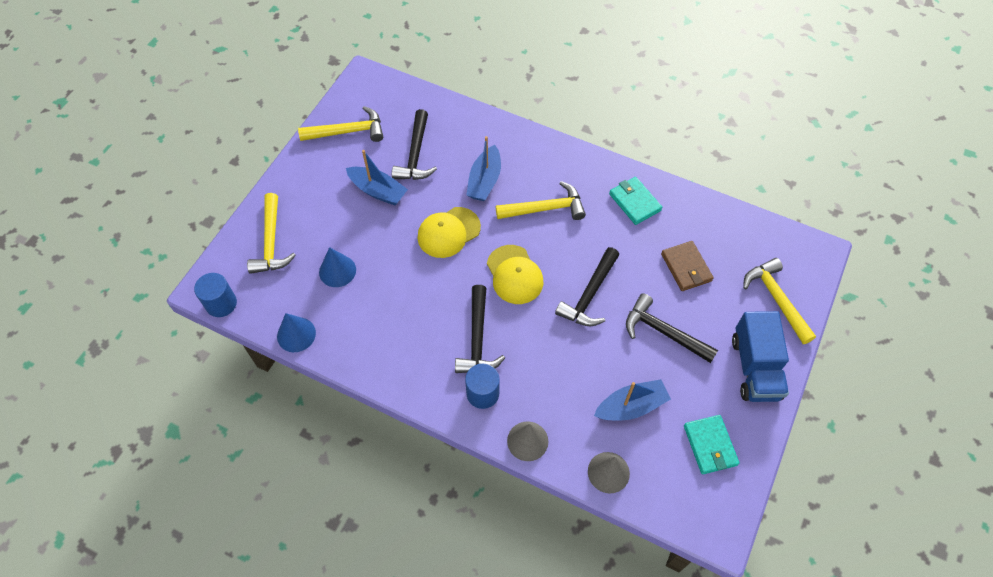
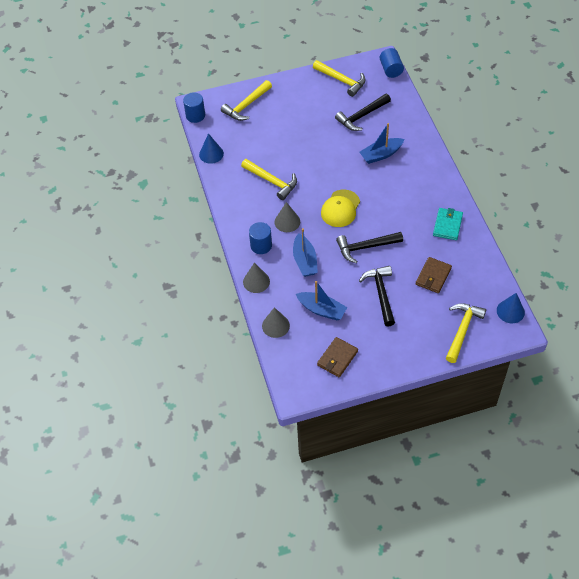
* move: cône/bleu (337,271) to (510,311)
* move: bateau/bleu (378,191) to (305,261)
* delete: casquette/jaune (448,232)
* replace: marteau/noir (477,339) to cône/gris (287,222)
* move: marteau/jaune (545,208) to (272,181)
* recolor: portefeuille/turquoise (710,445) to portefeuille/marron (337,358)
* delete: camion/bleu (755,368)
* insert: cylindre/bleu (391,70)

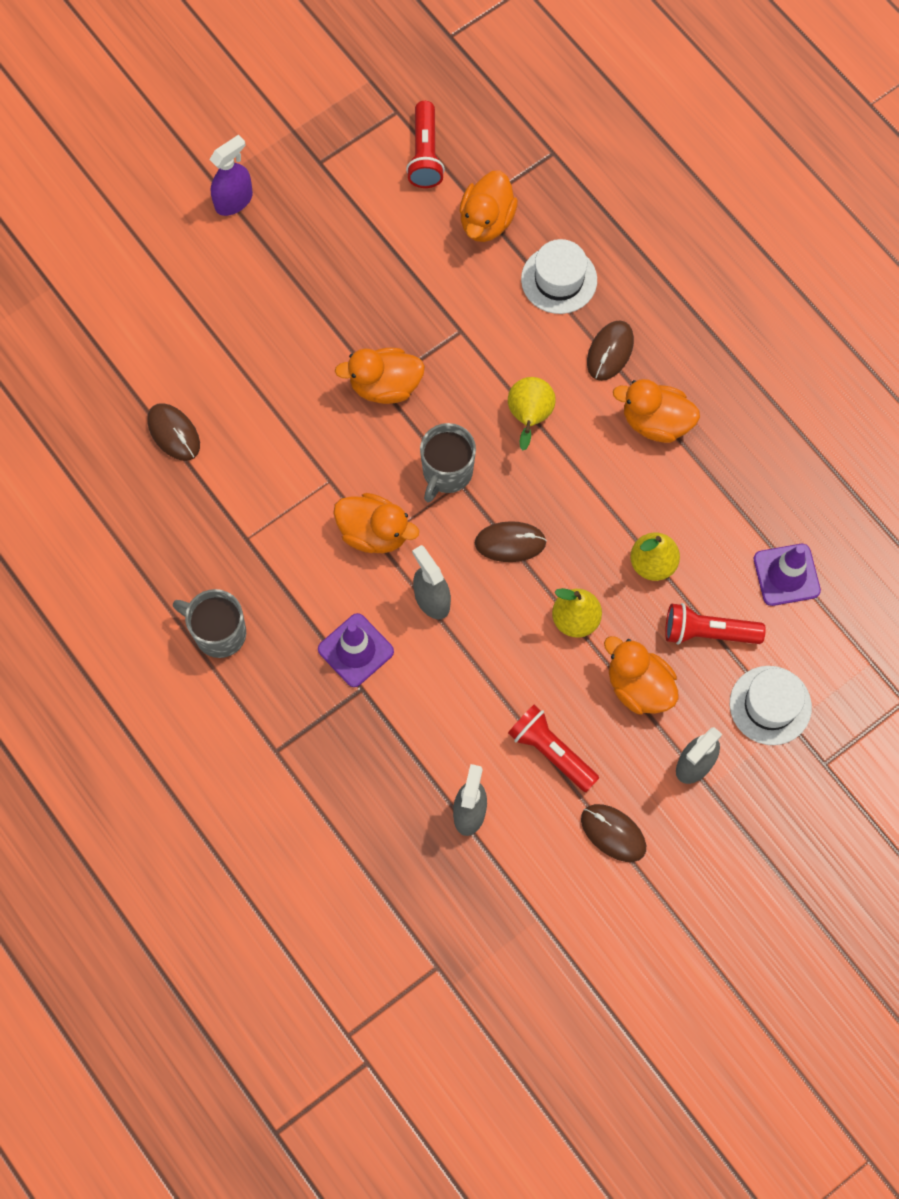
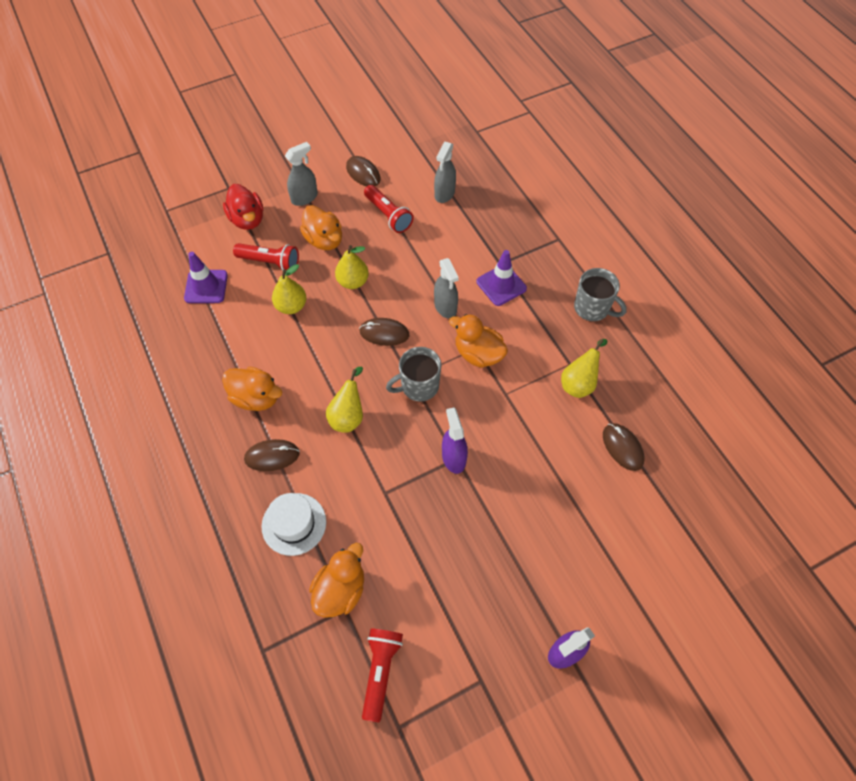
* replace: canard/orange (385,386) to vaporisateur/violet (453,458)
* rotate: tasse/gris (447,472) = (418,386) 150 degrees counterclockwise
* rotate: souris/marron (610,352) = (272,456) 45 degrees clockwise
* replace: chapeau/blanc (770,705) to canard/rouge (247,219)
* insert: poire/jaune (579,383)

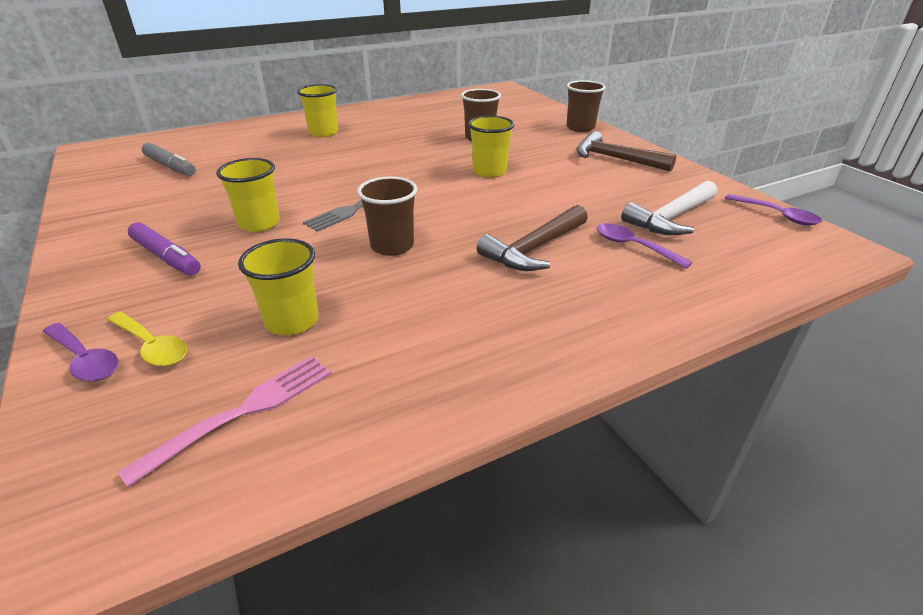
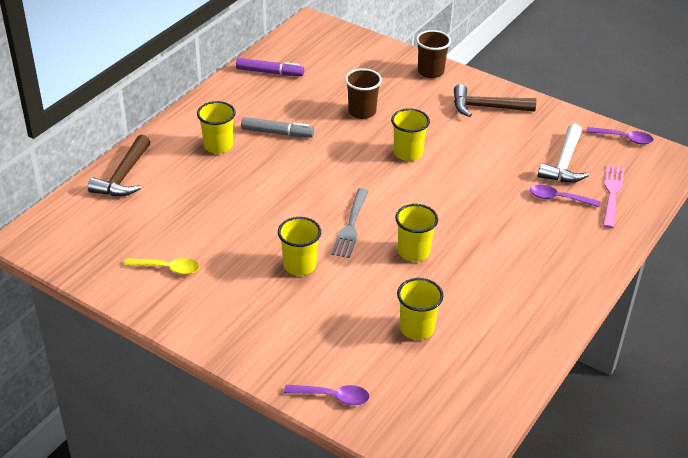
* move: cuillère/jaune (152,346) to (168,268)
* move: fourchette/rose (242,413) to (612,194)
* move: feutre/violet (166,257) to (270,72)
* move: feutre/gris (170,166) to (277,133)
* recolor: gobelet/marron (392,246) to gobelet/jaune (413,252)
* move: marteau/marron (534,249) to (123,176)

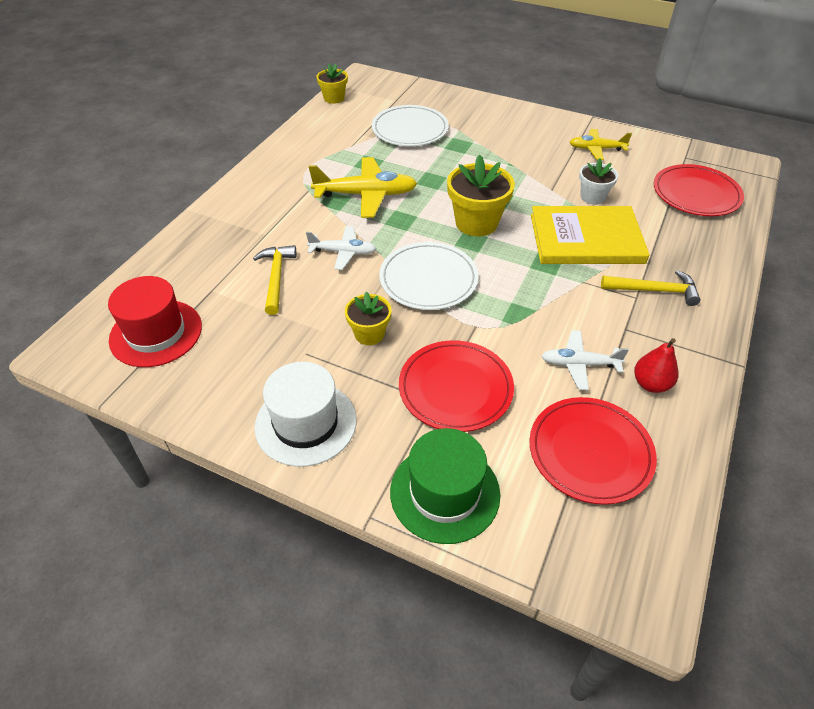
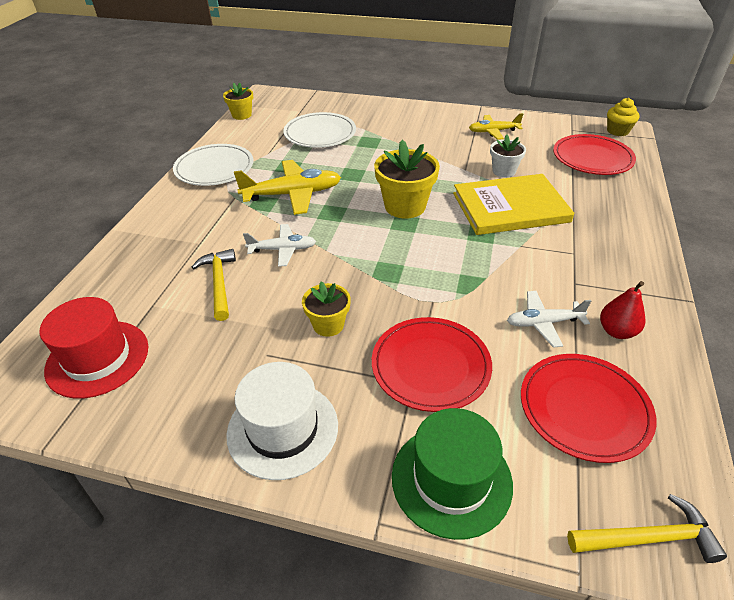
* move: assiette/blanc (428,279) to (214,168)
* move: marteau/jaune (654,290) to (648,538)
* insert: muffin/jaune (617,131)

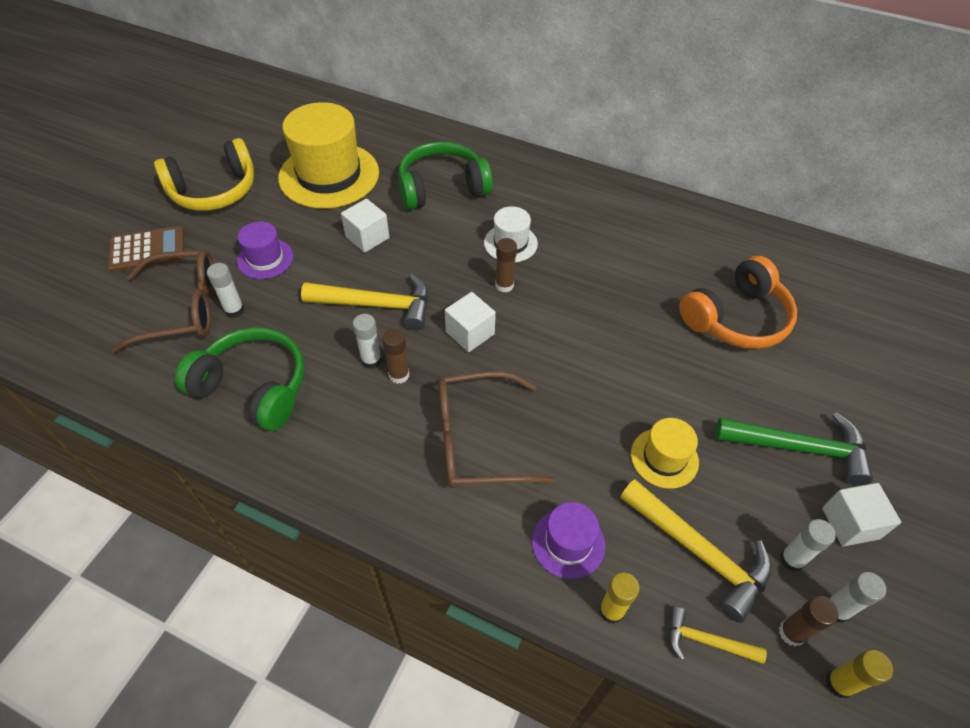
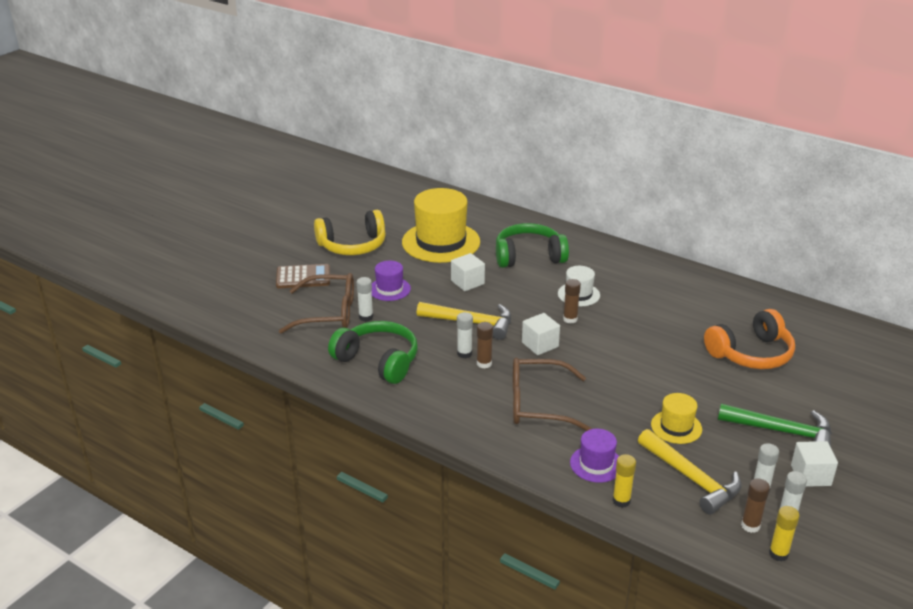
* delete: marteau/jaune (706,641)

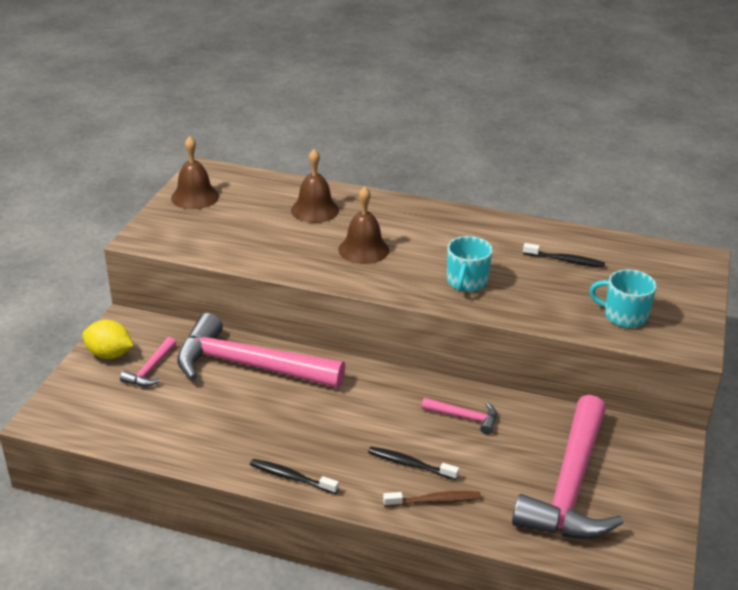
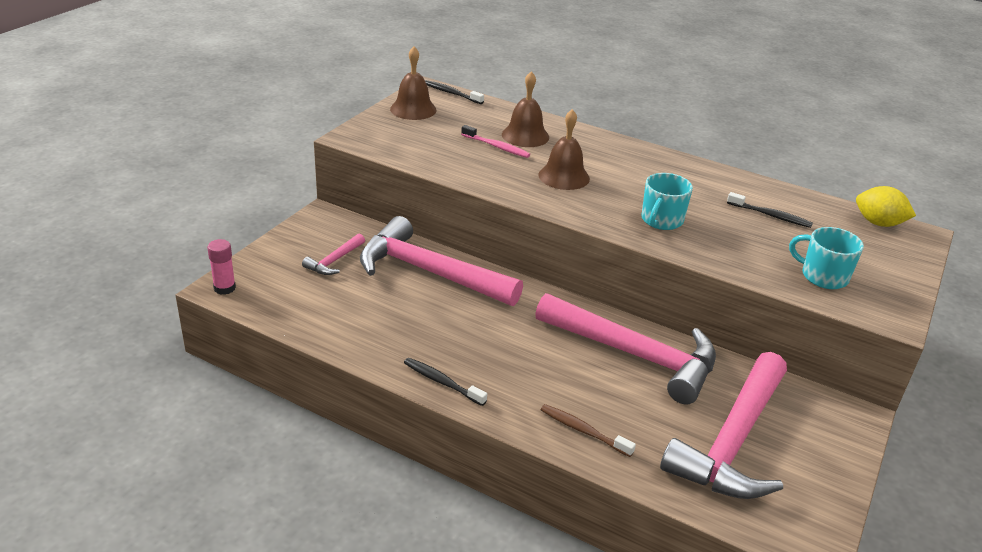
* move: citron/jaune (109,354) to (878,223)
* move: brosse à dents/noir (410,464) to (451,93)
* rotate: brosse à dents/marron (434,501) = (583,431) 150 degrees counterclockwise
* resize: marteau/rose (464,417) = (634,355) x2.33
* insert: bâton de colle/rose (224,288)
* insert: brosse à dents/rose (496,147)

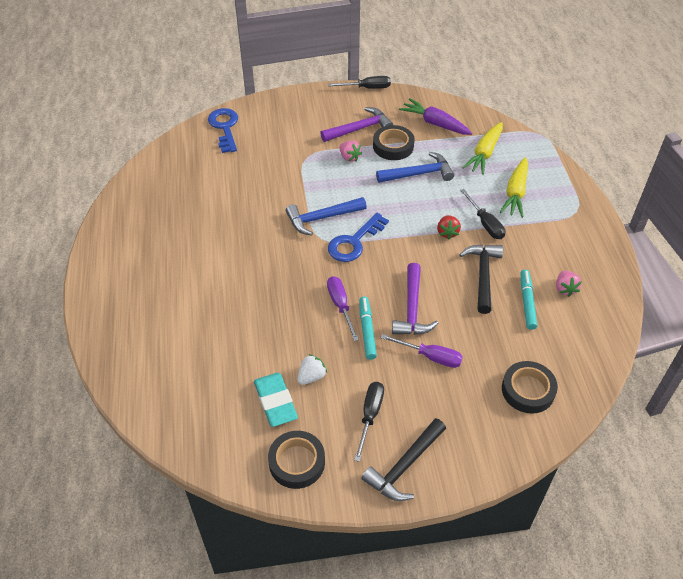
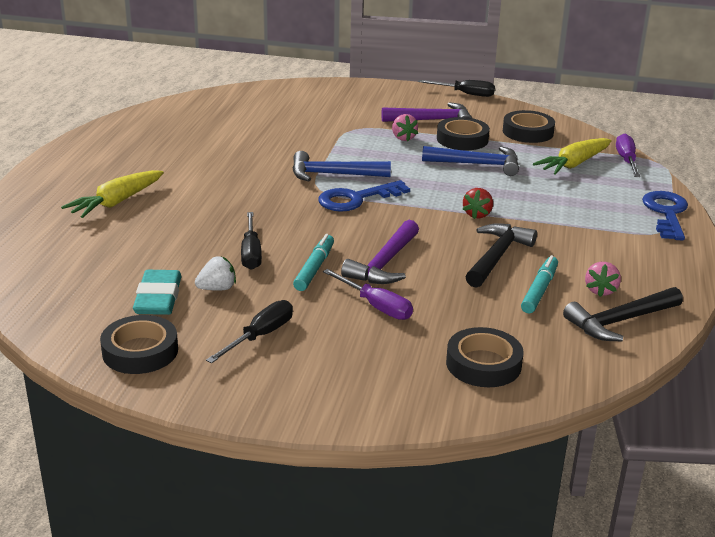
* move: clé/bleu (224,127) to (666,213)
* move: tournevis/violet (340,306) to (626,160)
* move: marteau/noir (404,466) to (620,321)
* replace: carotte/violet (435,123) to ruban adhésif/noir (528,132)
* move: tournevis/noir (485,223) to (251,253)
* move: carotte/jaune (515,193) to (116,202)

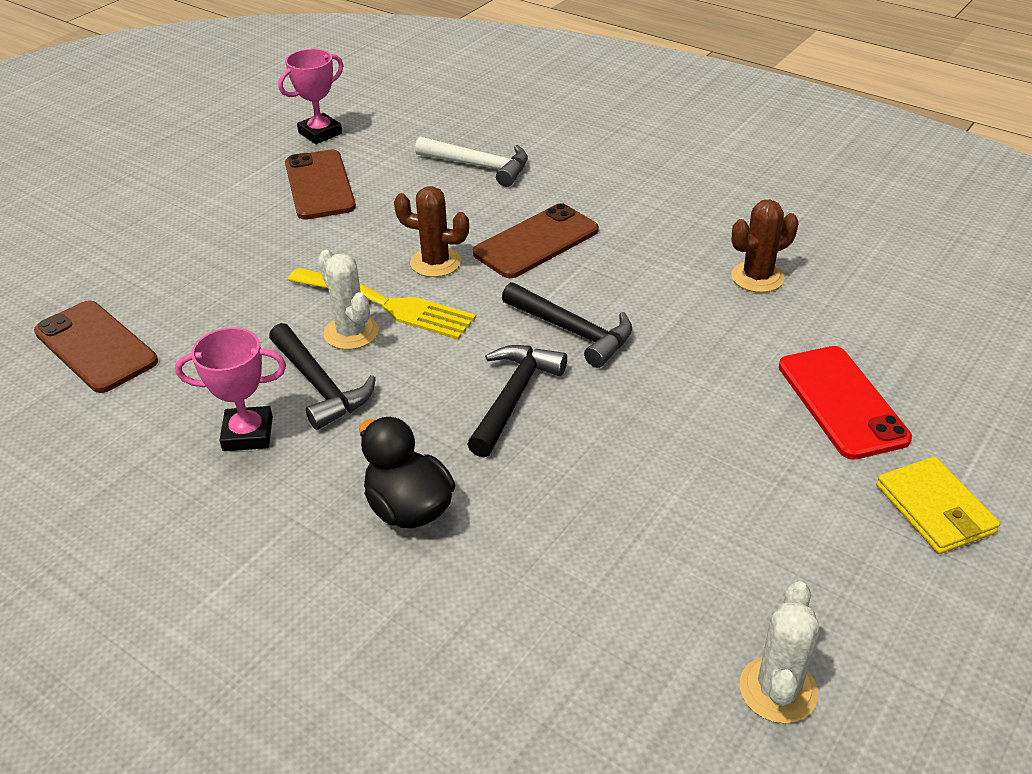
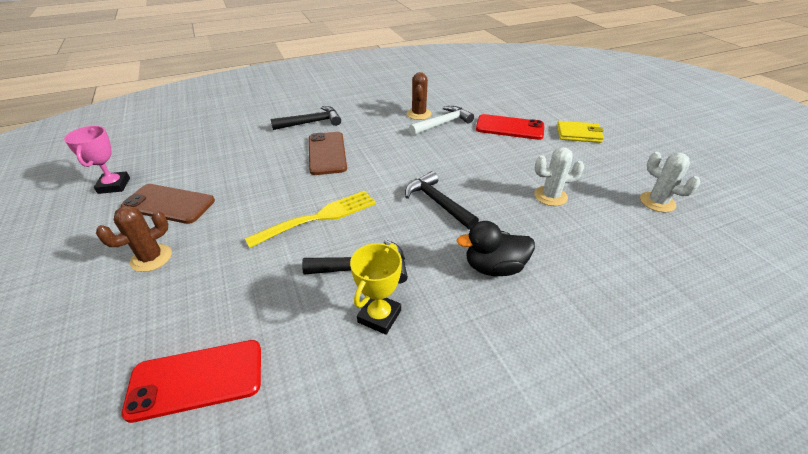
* recolor: téléphone/marron (96,347) to téléphone/rouge (196,379)
* recolor: trophée/rose (248,434) to trophée/jaune (379,316)
* move: cactus/blanc (351,332) to (550,196)
* move: cactus/marron (435,262) to (151,258)
* move: marteau/blanc (479,166) to (443,123)
* move: marteau/noir (572,331) to (311,123)

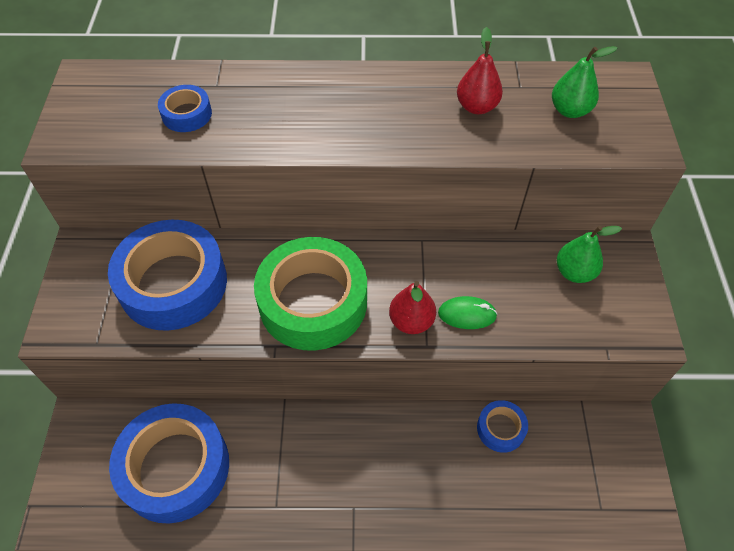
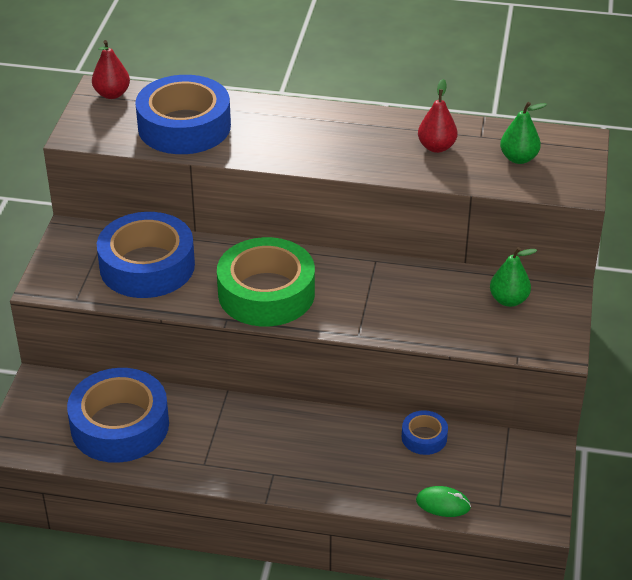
* resize: ruban adhésif/bleu (187,114) = (184,126) x2.17
* move: poire/rouge (411,321) to (112,94)
* move: souris/vert (467,314) to (443,504)

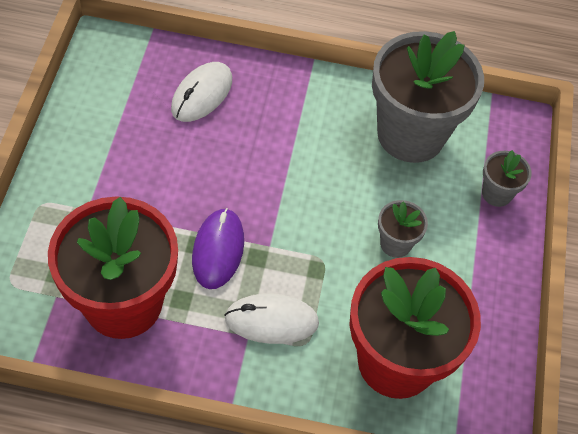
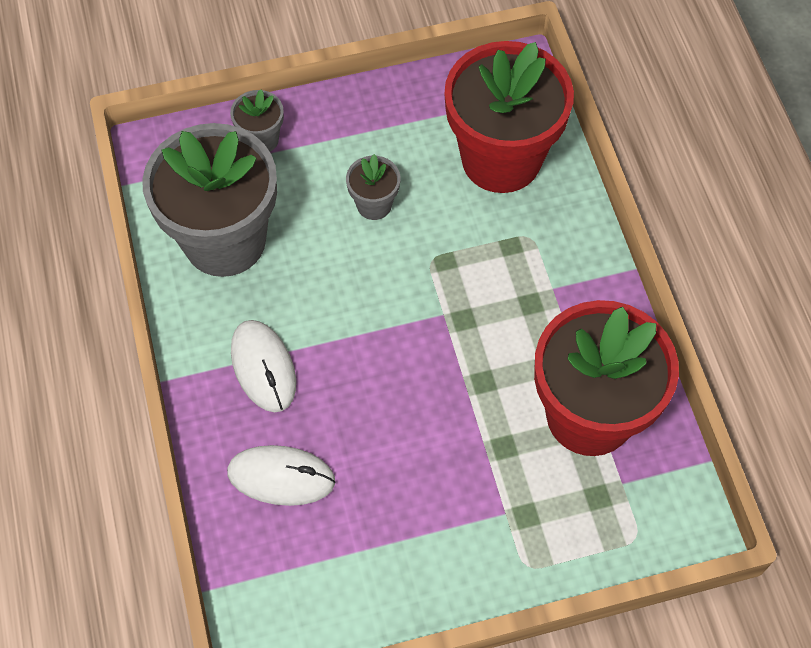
* delete: souris/violet (218,250)
* move: souris/blanc (271,320) to (263,367)

